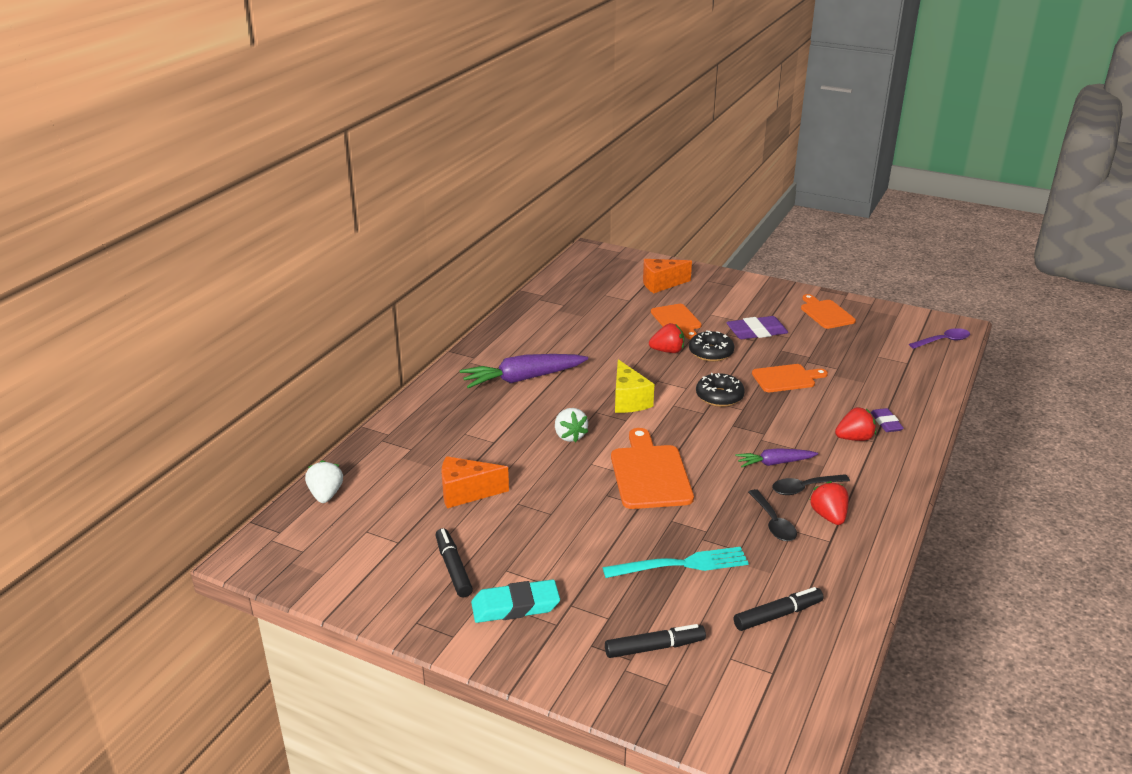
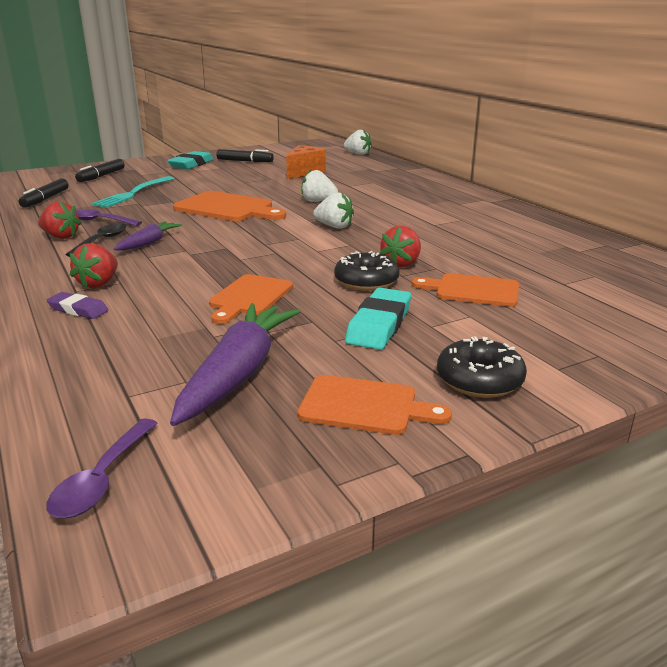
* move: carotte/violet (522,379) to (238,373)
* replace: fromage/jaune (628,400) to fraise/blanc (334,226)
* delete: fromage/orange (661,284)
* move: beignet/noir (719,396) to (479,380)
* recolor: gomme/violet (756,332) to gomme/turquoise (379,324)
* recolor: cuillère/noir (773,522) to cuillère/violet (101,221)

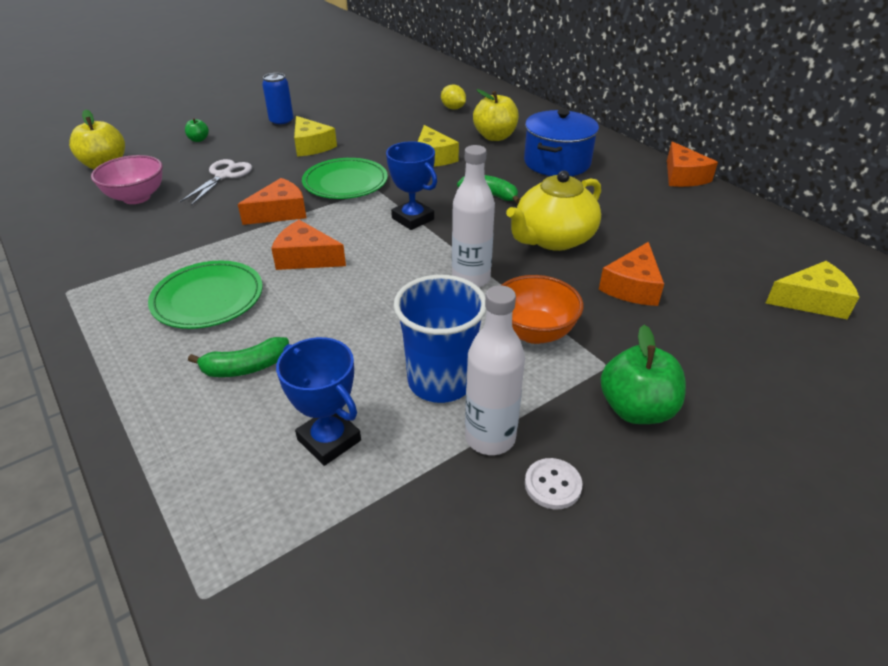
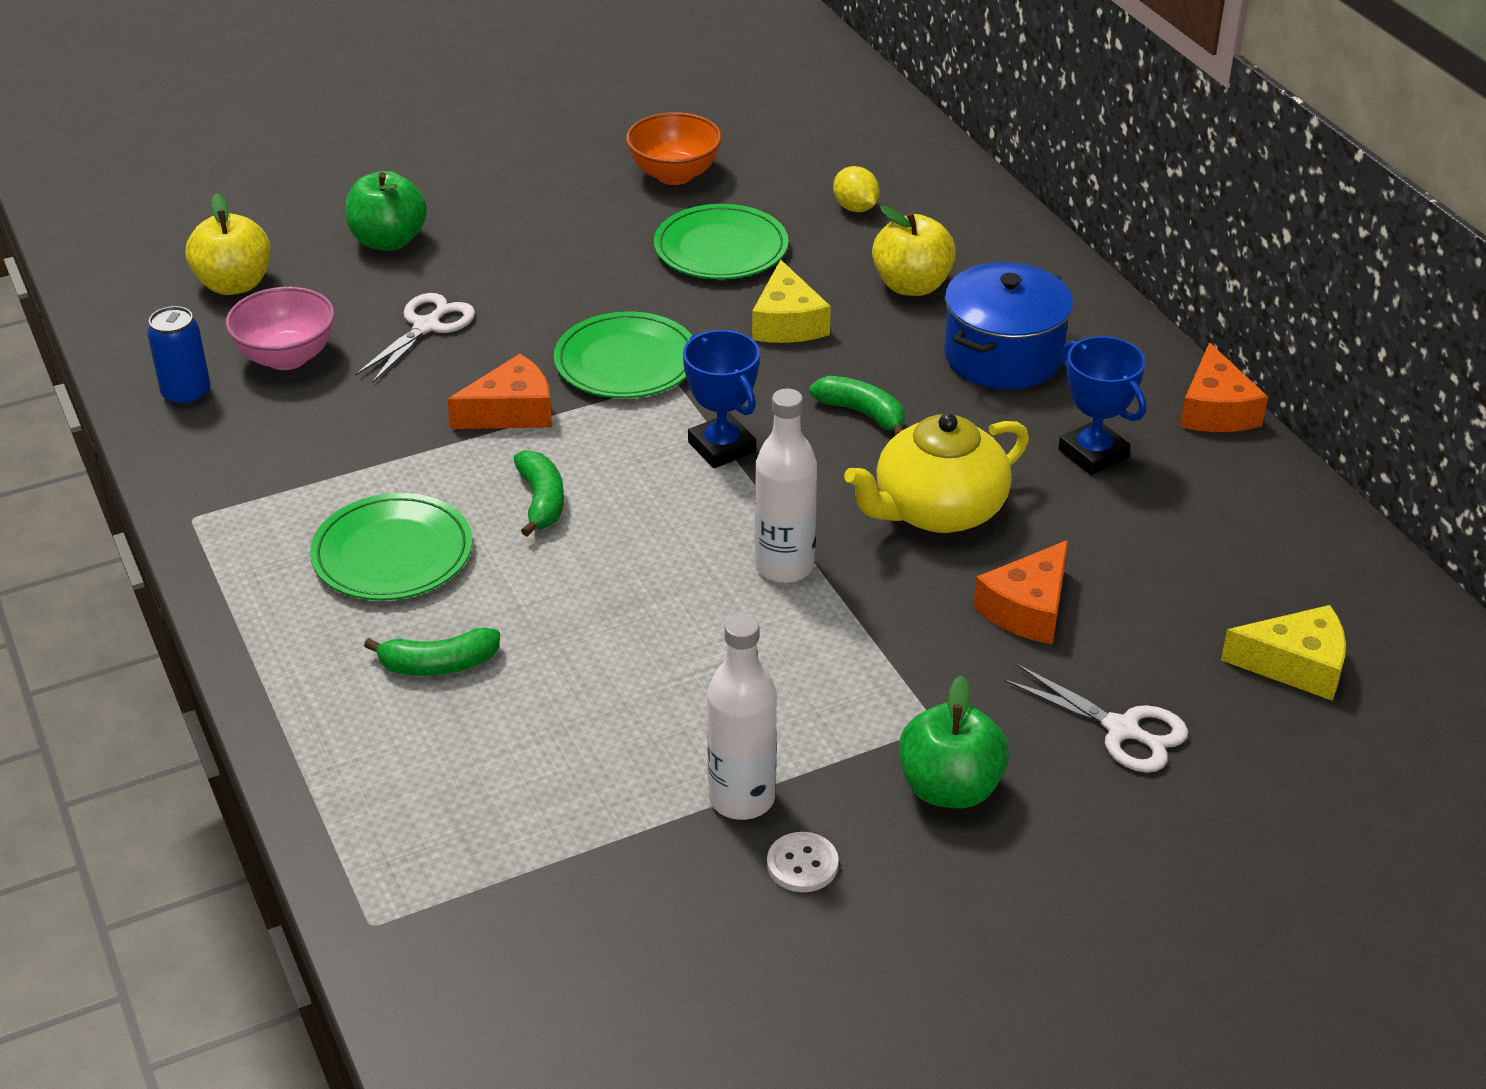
* resize: pomme/vert (199,140) = (388,241) x2.03
* move: canette/bleu (281,122) to (186,394)
* replace: fromage/orange (306,258) to banane/vert (541,501)
* move: trophée/bleu (329,440) to (1093,454)
* delete: fromage/jaune (311,146)
* delete: gobelet/bleu (440,381)
* move: bol/orange (534,332) to (674,175)
* insert: assiette/vert (721,249)
* insert: ciseaux/blanc (1122,730)

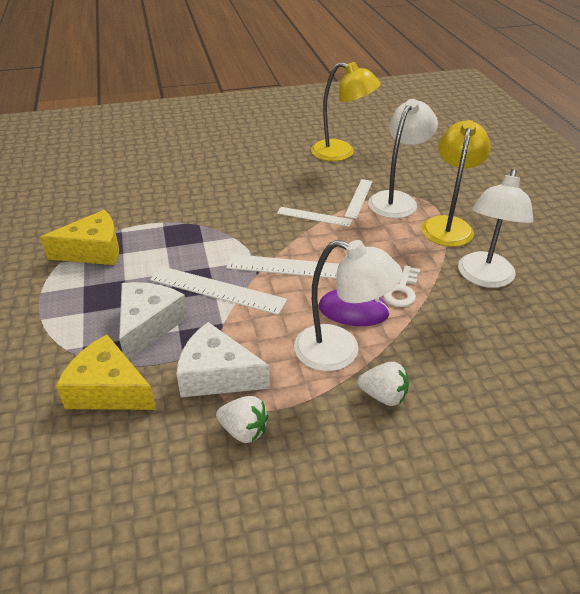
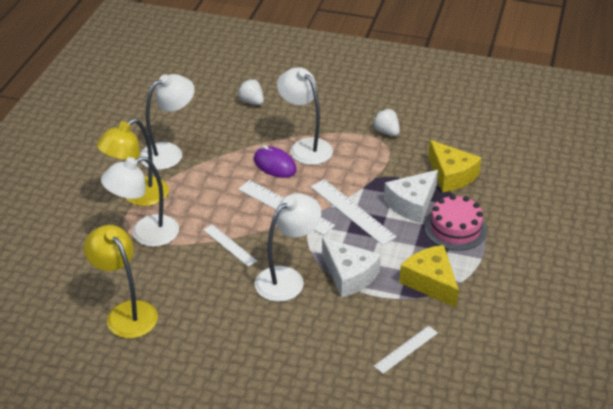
* rotate: fromage/jaune (93,251) = (430,282) 45 degrees clockwise
* move: fromage/blanc (217,375) to (349,275)
* move: règle/blanc (359,198) to (406,349)
* move: fraise/blanc (383,396) to (252,102)
* delete: clé/blanc (402,290)
* insert: lampe/blanc (287,278)
* insert: gâteau/rose (455,229)

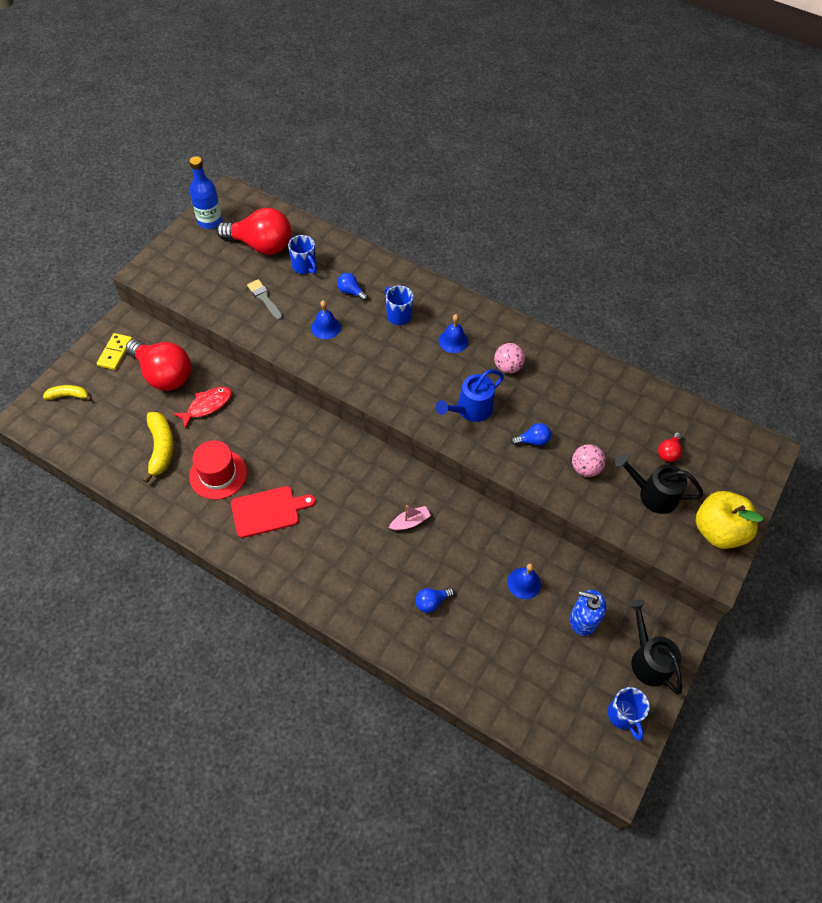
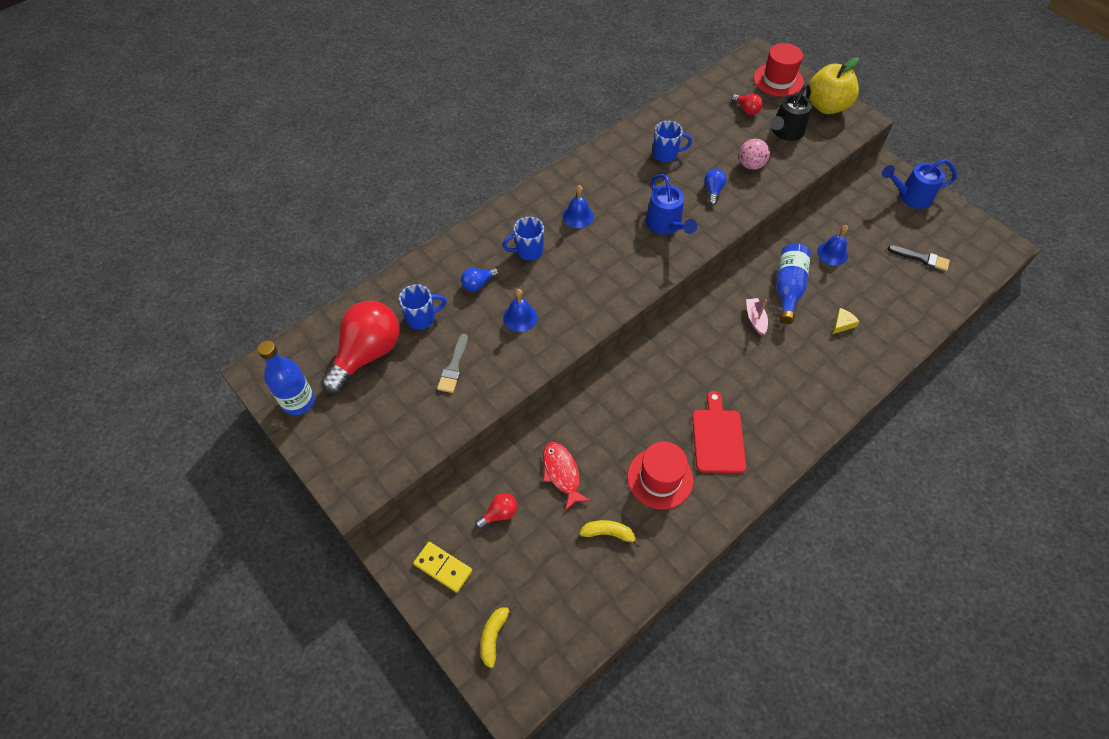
* resize: ampoule/rouge (164,374) = (499,514) x0.44
* resize: banane/jaune (161,448) = (608,533) x0.61
* rotate: pinceau/gris (264,298) = (454,367) 60 degrees counterclockwise
* replace: ampoule/bleu (431,602) to fromage/jaune (842,324)
* delete: balle/rose (507,367)
* delete: distributeur de savon/bleu (583,619)
* move: tasse/bleu (623,715) to (666,154)
* recolor: arrosoir/noir (647,659) to arrosoir/bleu (910,196)
* insert: chapeau/rouge (778,80)
* insert: bouteille/bleu (788,288)
* insert: pinceau/noir (921,258)

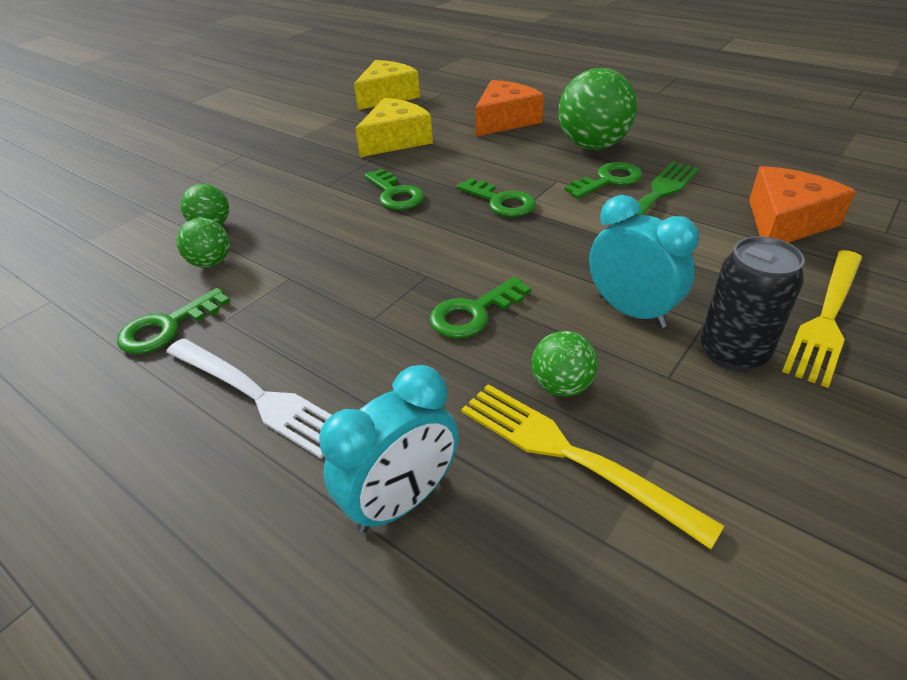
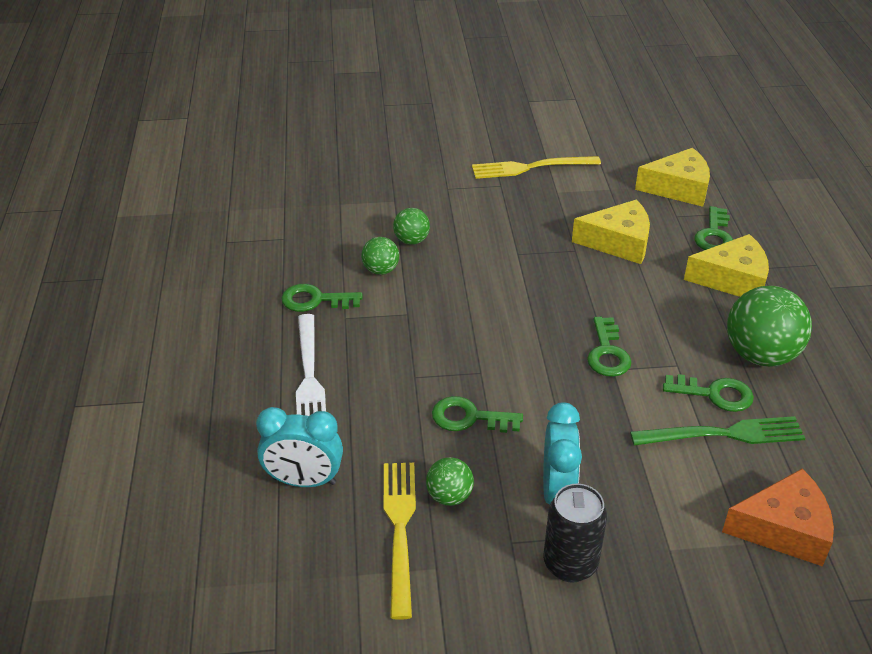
* move: clé/vert (395,194) to (714,235)
* recolor: fromage/orange (505,120) to fromage/jaune (732,279)
* move: fourchette/jaune (826,319) to (529,168)

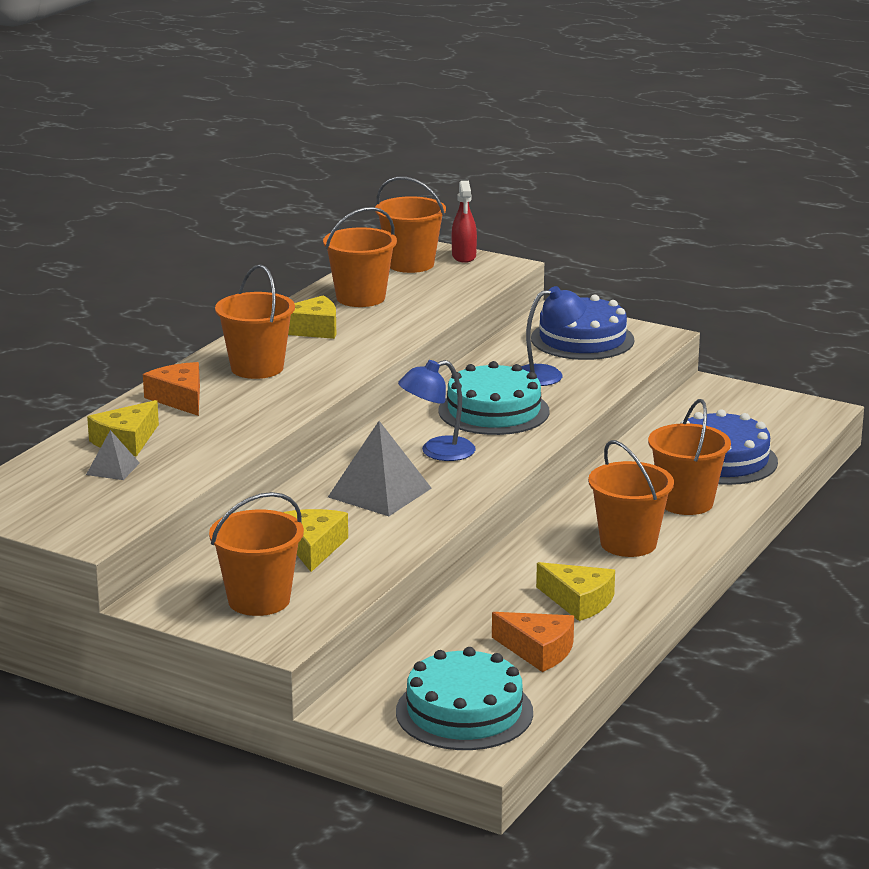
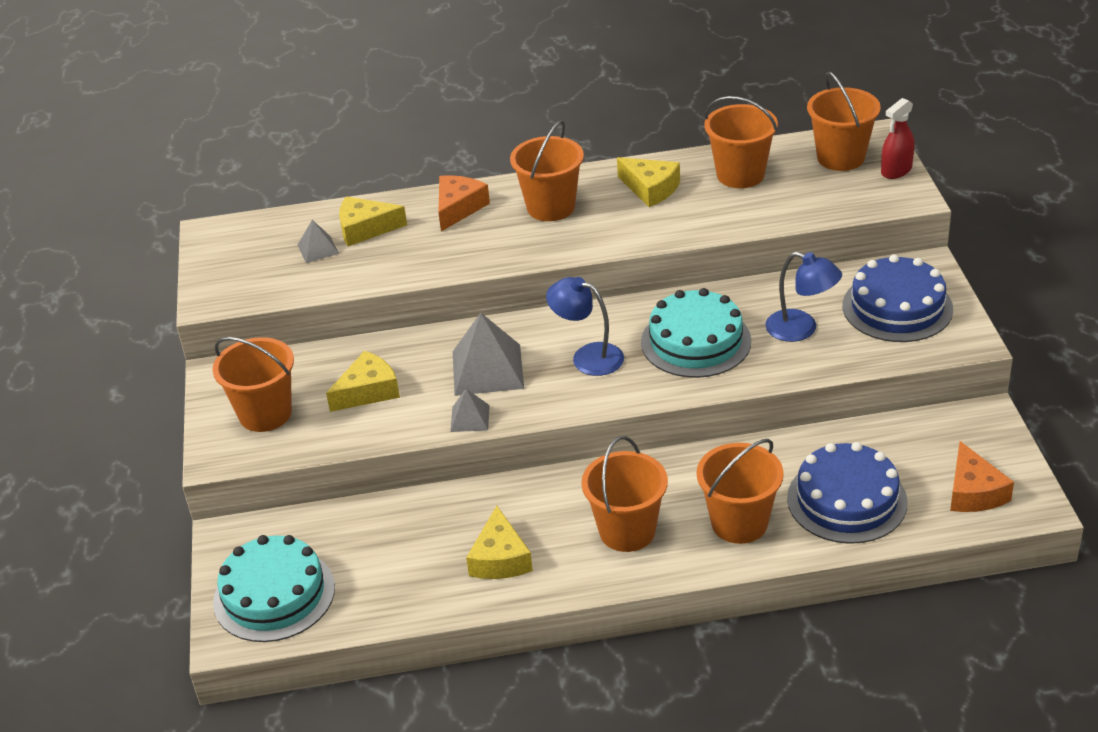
* move: fromage/orange (538,650) to (973,492)
* insert: pyramide/gris (470,418)

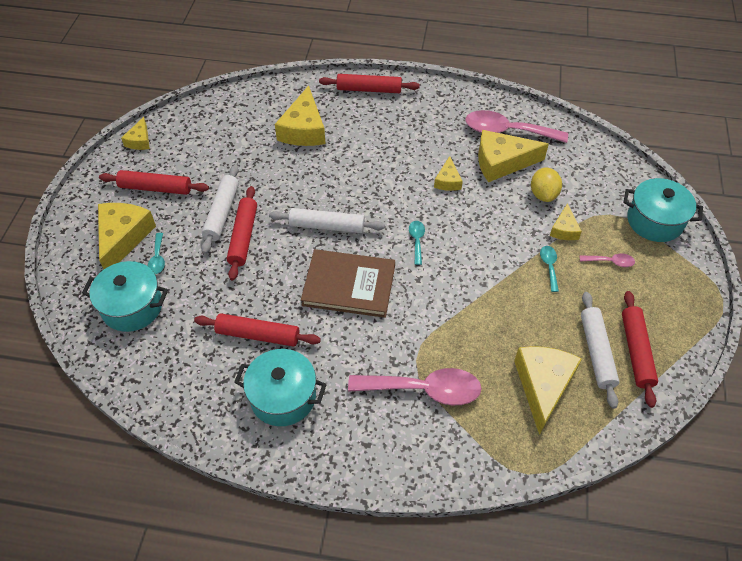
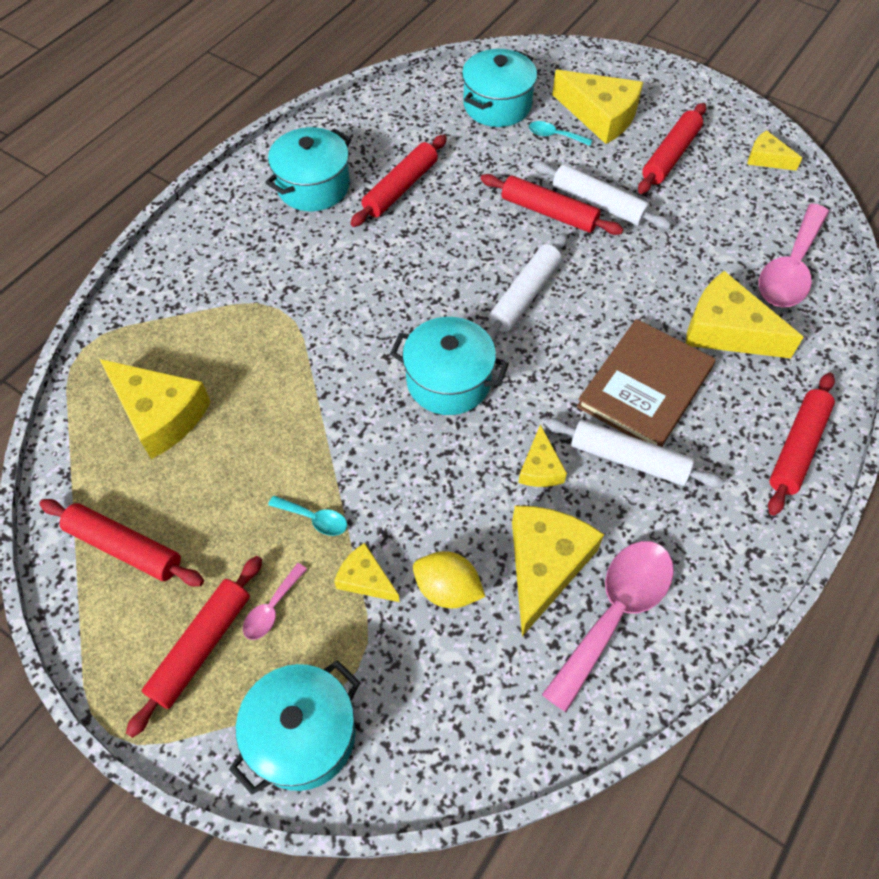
* move: livre/marron (349,285) to (645,387)
* move: cuillère/rose (424,389) to (790,269)
* replace: cuillère/turquoise (416,240) to marmite/turquoise (448,381)
* rotate: fromage/jaune (447,181) = (540,468) 120 degrees counterclockwise
* move: rouleau à pâtisserie/blanc (596,352) to (628,459)
* insert: rouleau à pâtisserie/rouge (201,646)

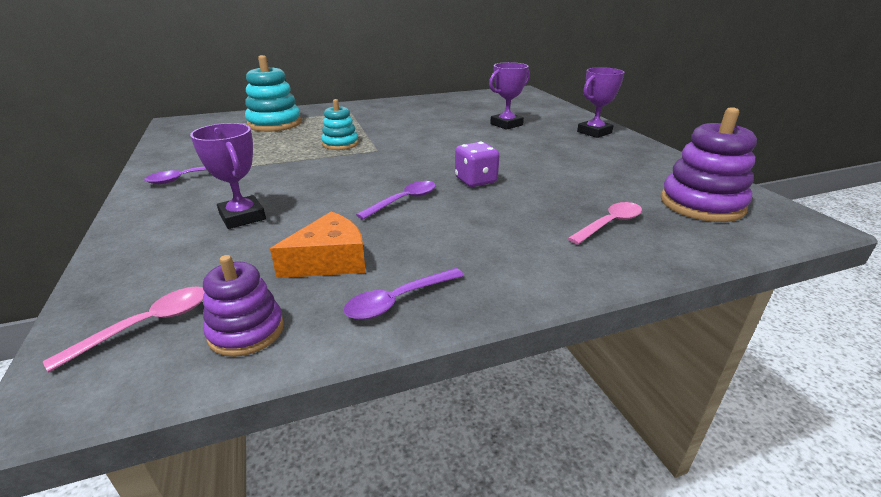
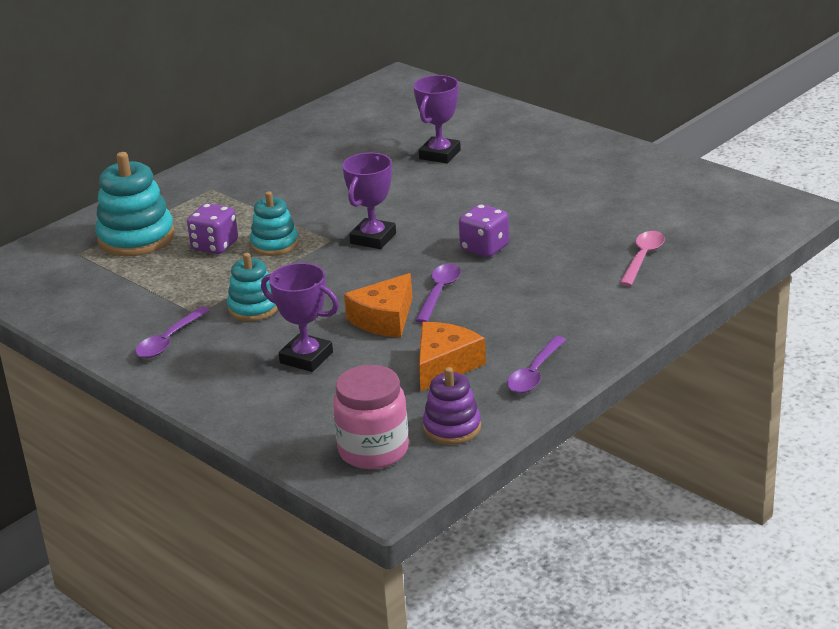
* replace: cuillère/rose (147,325) to bocal/rose (373,450)
* move: trophée/violet (594,132) to (373,238)
* delete: jouet à empiler/violet (701,204)
* insert: dé/violet (215,246)
* insert: jouet à empiler/turquoise (253,308)
* insert: fromage/orange (384,319)

